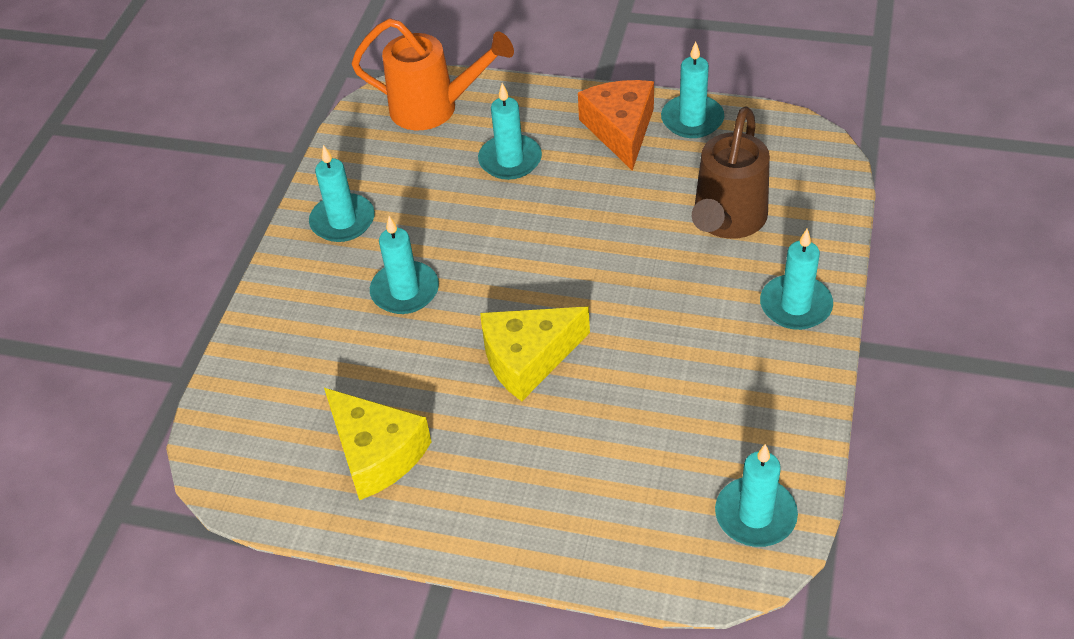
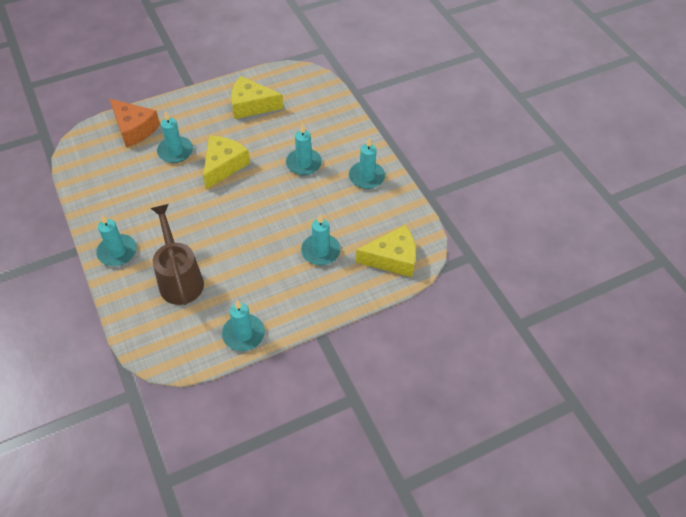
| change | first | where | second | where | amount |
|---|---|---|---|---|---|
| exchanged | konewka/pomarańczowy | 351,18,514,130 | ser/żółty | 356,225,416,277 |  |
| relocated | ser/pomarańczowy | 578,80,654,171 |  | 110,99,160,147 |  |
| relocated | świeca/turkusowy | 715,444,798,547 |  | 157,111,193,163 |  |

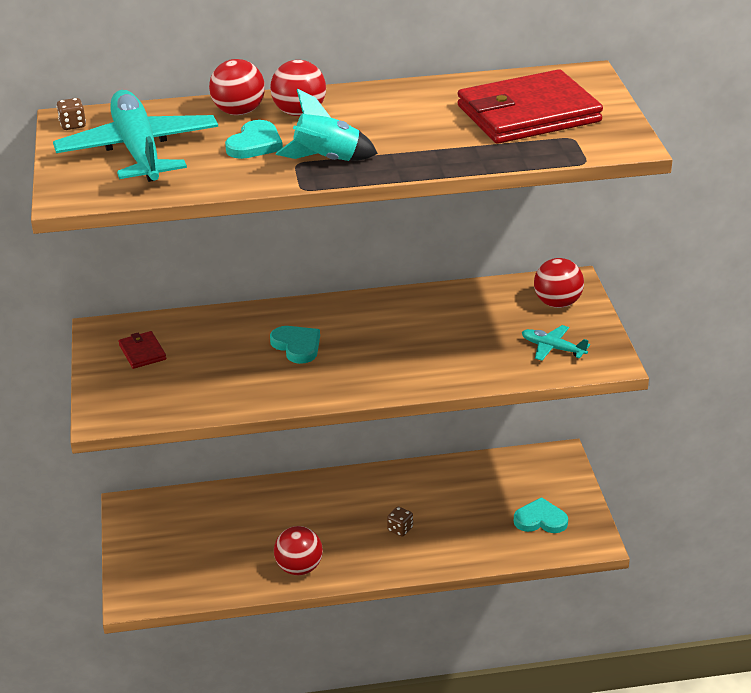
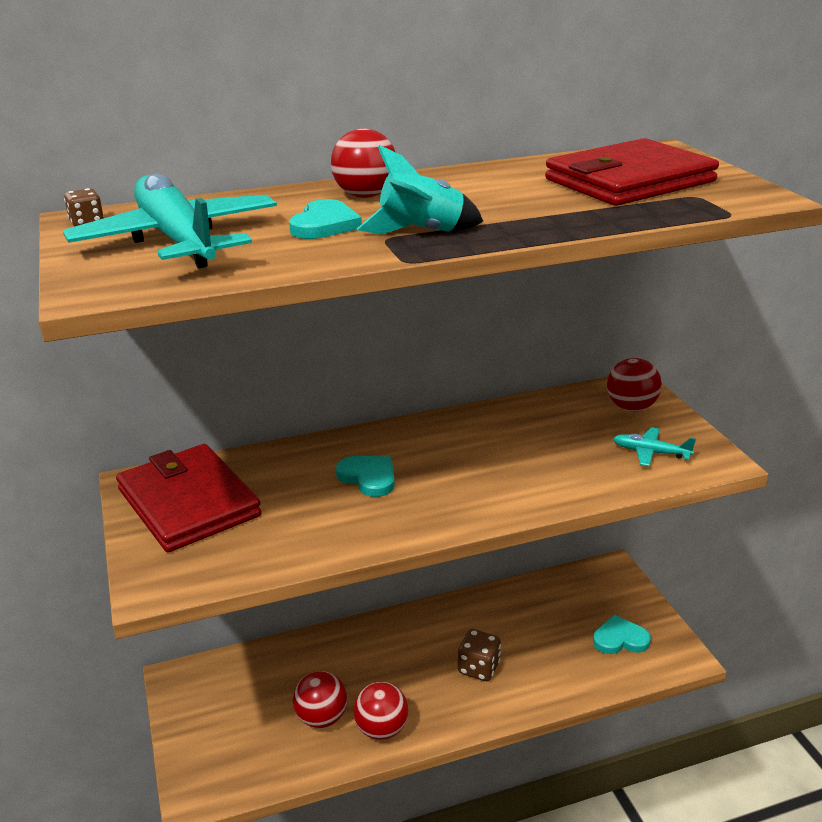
| change | first | where | second | where | amount |
|---|---|---|---|---|---|
| size | portfel/czerwony | 119,331,166,369 |  | 116,444,262,552 | x2.38 |
| relocated | piłka/czerwony | 209,59,265,115 |  | 293,671,347,728 |  |
| size | kostka do gry/brązowy | 387,507,413,537 |  | 458,629,501,681 | x1.60 |

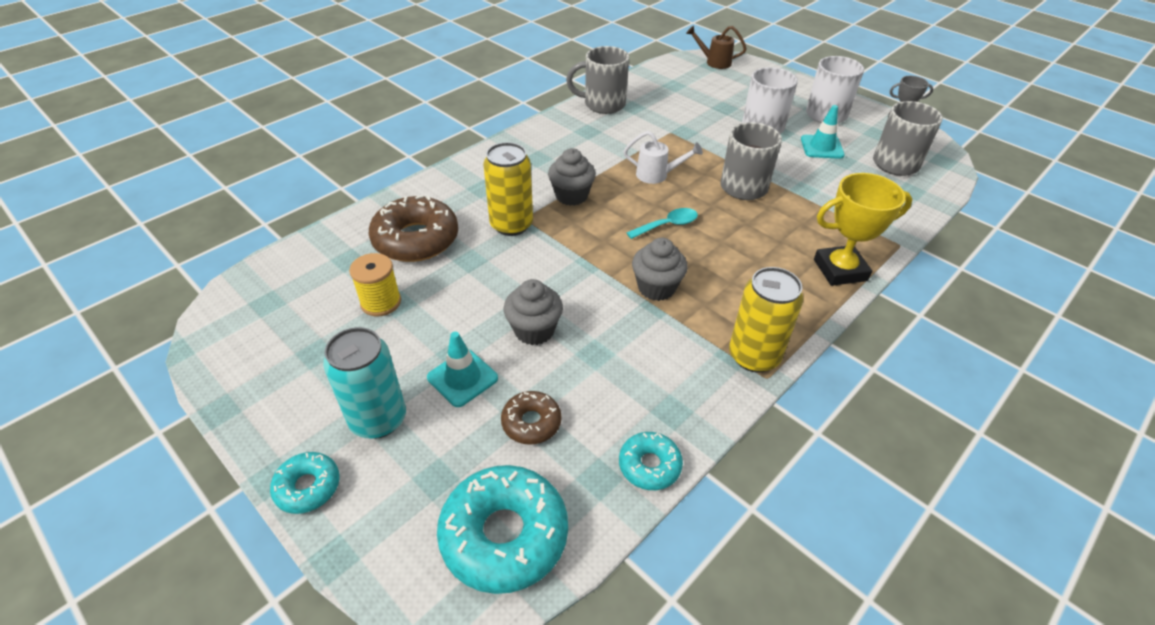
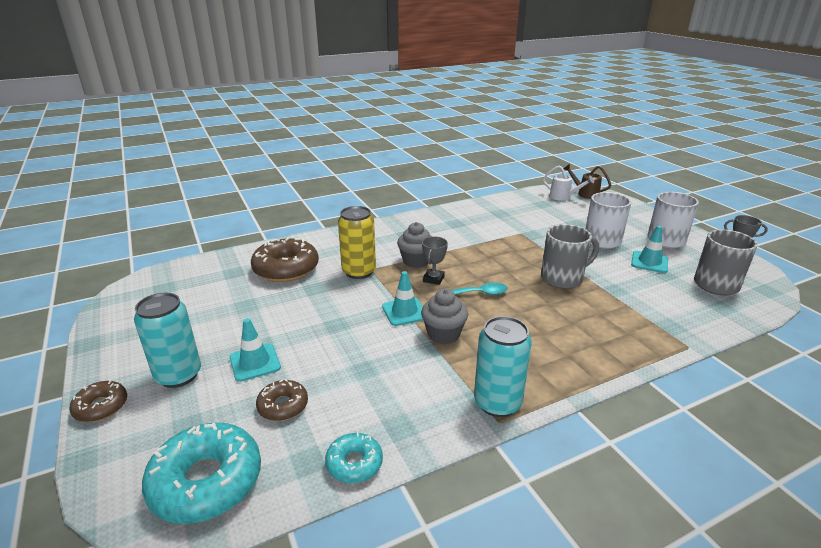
| change | first | where | second | where | amount |
|---|---|---|---|---|---|
| colour | donut/turkusowy | 270,452,340,514 | donut/brązowy | 69,381,127,422 |  |
| missing | szpulka/żółty | 349,253,401,316 |  |  |  |
| missing | muffinka/szary | 504,279,563,345 |  |  |  |
| missing | kubek/szary | 566,46,629,114 |  |  |  |
| relocated | konewka/biały | 624,131,703,184 |  | 543,166,594,201 |  |
| colour | puszka/żółty | 729,267,804,373 | puszka/turkusowy | 474,316,532,417 |  |
| missing | puchar/żółty | 814,173,912,286 |  |  |  |
| appeared |  |  | pachołek/turkusowy | 382,271,423,326 |  |
| appeared |  |  | puchar/szary | 422,237,448,285 |  |

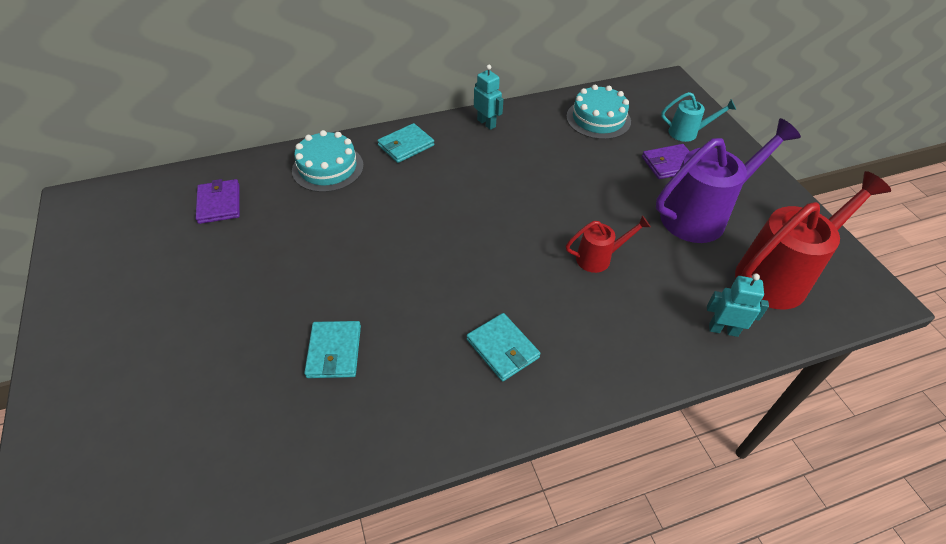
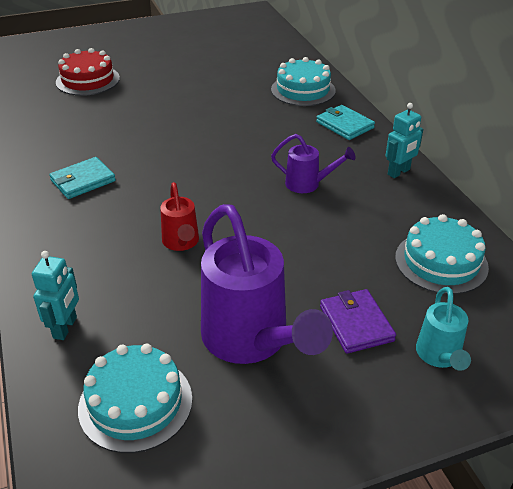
| change | first | where | second | where | amount |
|---|---|---|---|---|---|
| missing | portfel/fioletowy | 196,179,240,224 |  |  |  |
| missing | portfel/turkusowy | 304,321,361,378 |  |  |  |
| exchanged | konewka/czerwony | 735,171,891,309 | tort/turkusowy | 78,343,192,453 |  |
| appeared |  |  | tort/czerwony | 56,48,120,96 |  |
| appeared |  |  | konewka/fioletowy | 271,134,356,193 |  |

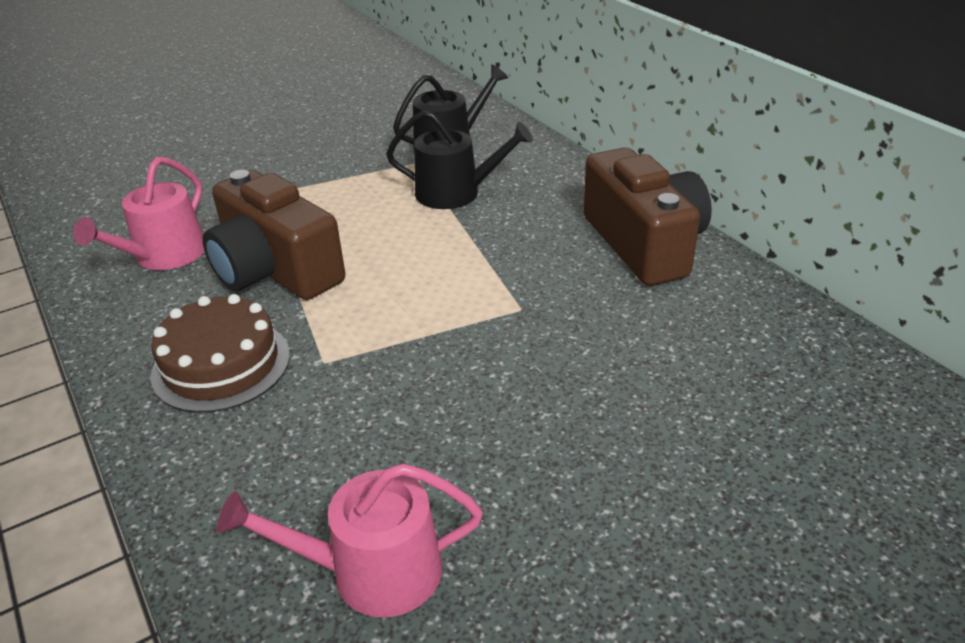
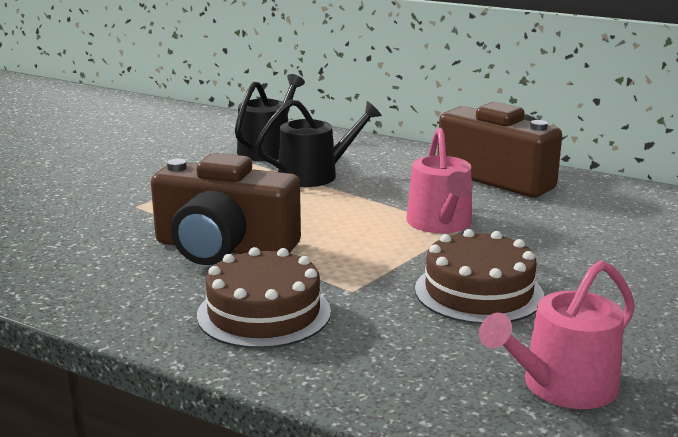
| change | first | where | second | where | amount |
|---|---|---|---|---|---|
| relocated | konewka/różowy | 73,157,204,270 |  | 406,128,473,233 |  |
| appeared |  |  | tort/brązowy | 415,229,544,324 |  |

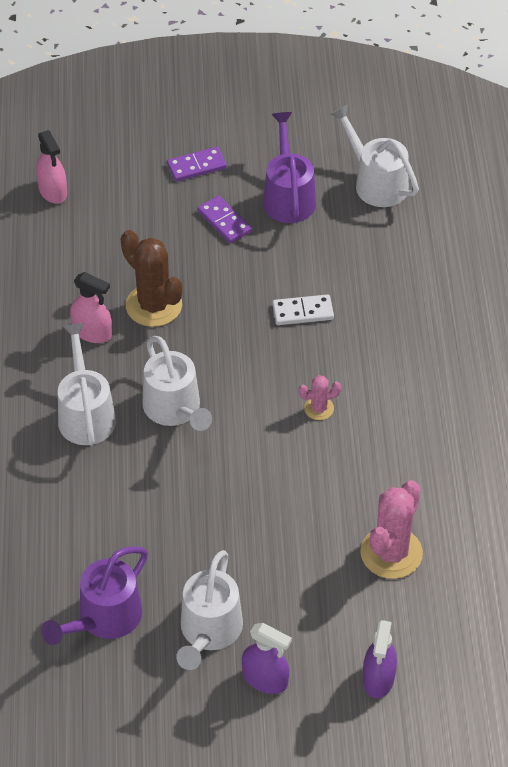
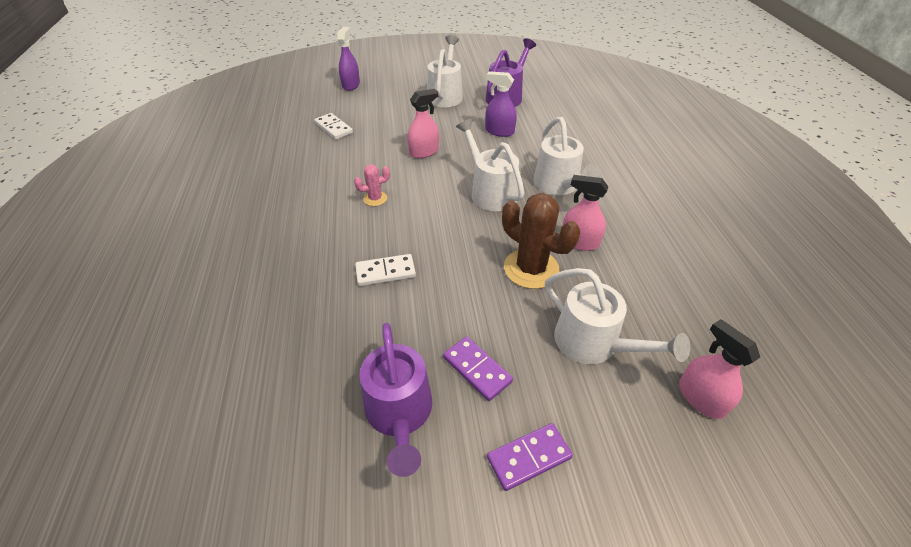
| change | first | where | second | where | amount |
|---|---|---|---|---|---|
| relocated | spryskiwacz/fioletowy | 242,623,292,694 |  | 485,71,517,137 |  |
| relocated | konewka/biały | 330,104,419,207 |  | 545,268,690,364 |  |
| exchanged | kaktus/różowy | 360,480,423,579 | kostka domina/biały | 314,113,353,140 |  |
| appeared |  |  | spryskiwacz/różowy | 408,89,439,158 |  |

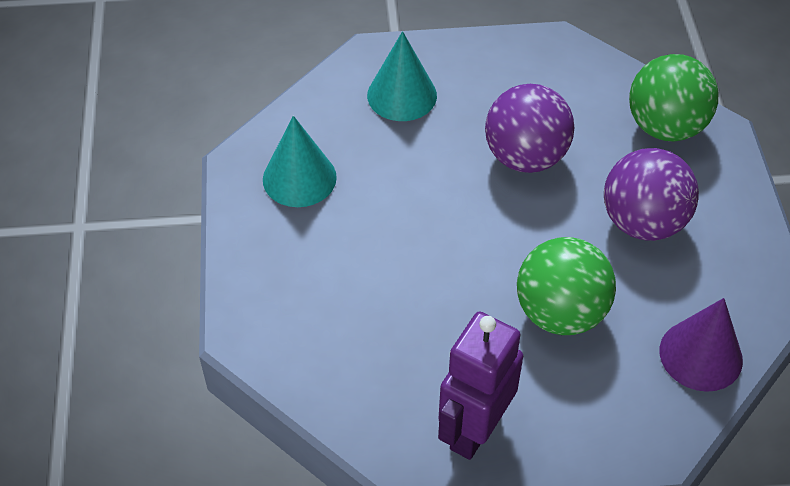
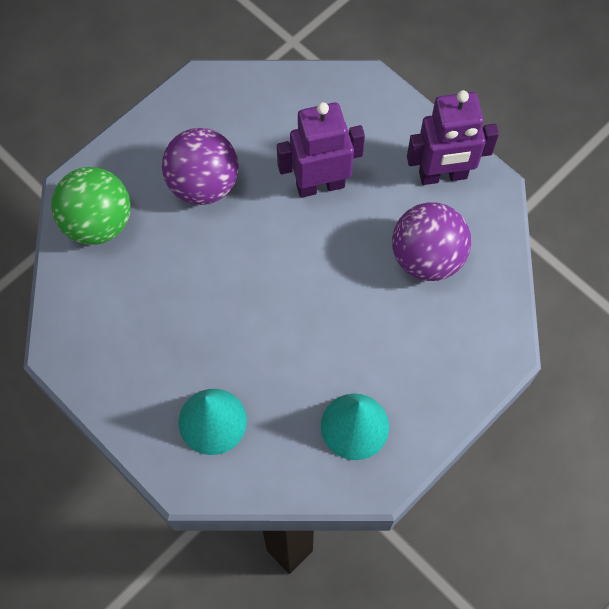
| change | first | where | second | where | amount |
|---|---|---|---|---|---|
| relocated | piłka/fioletowy | 485,84,574,173 |  | 392,202,471,281 |  |
| exchanged | piłka/zielony | 517,237,616,335 | robot/fioletowy | 277,102,365,198 |  |
| missing | stożek/fioletowy | 660,298,743,392 |  |  |  |

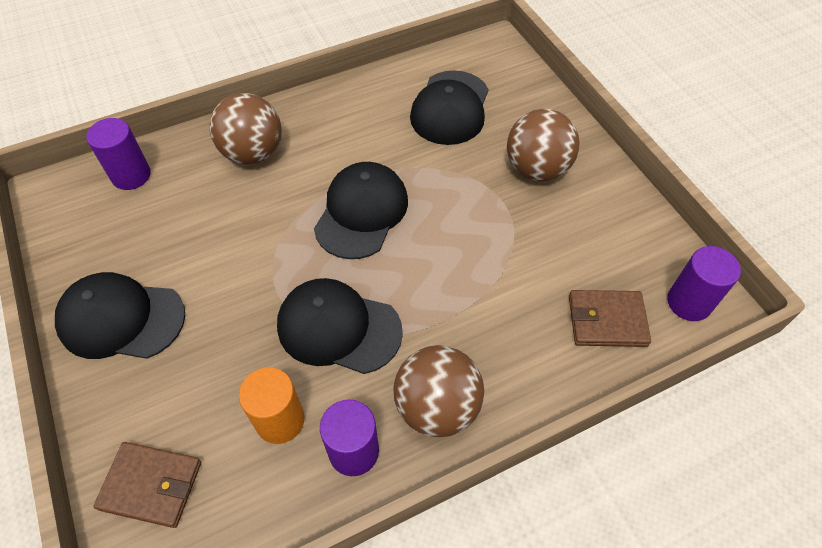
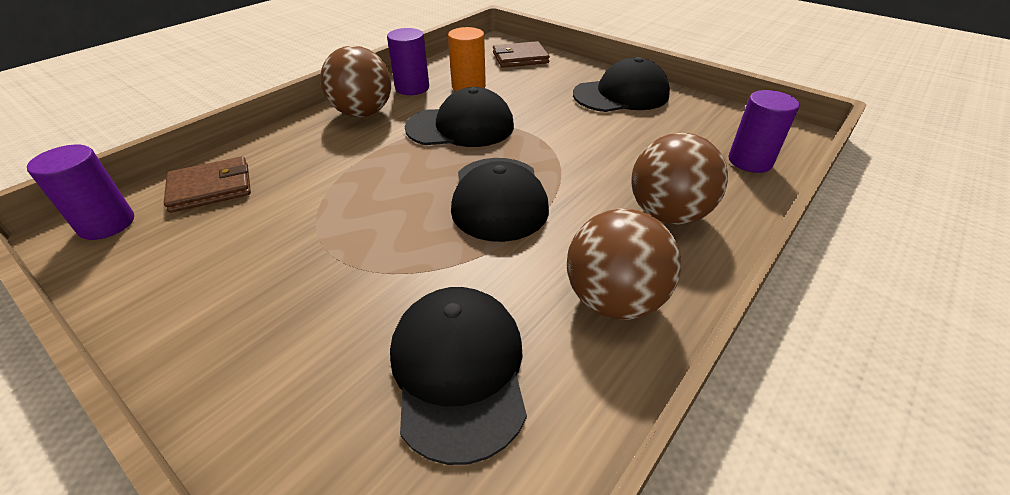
| change | first | where | second | where | amount |
|---|---|---|---|---|---|
| relocated | piłka/brązowy | 507,109,580,181 |  | 567,208,681,320 |  |

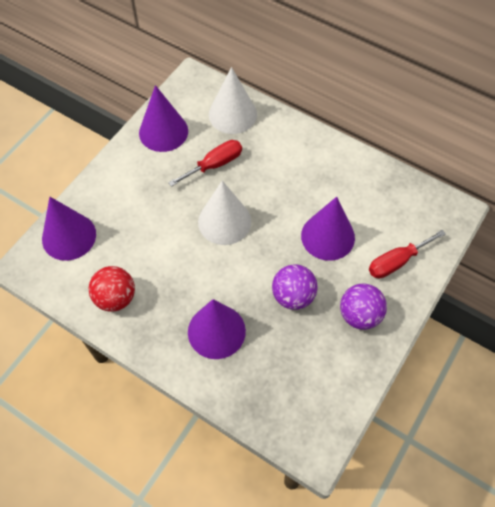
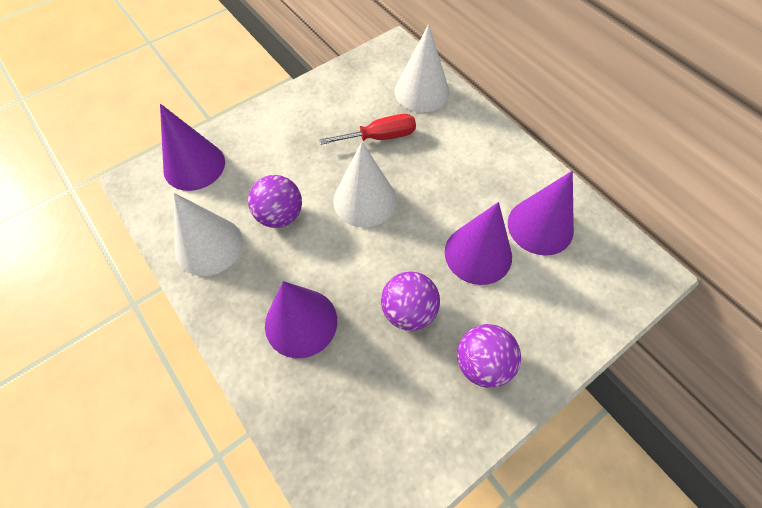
| change | first | where | second | where | amount |
|---|---|---|---|---|---|
| exchanged | piłka/czerwony | 89,266,135,312 | stożek/biały | 174,193,243,276 |  |
| relocated | stożek/fioletowy | 139,85,188,152 |  | 508,171,574,255 |  |
| missing | śrubokręt/czerwony | 369,230,446,278 |  |  |  |
| appeared |  |  | piłka/fioletowy | 248,175,302,228 |  |

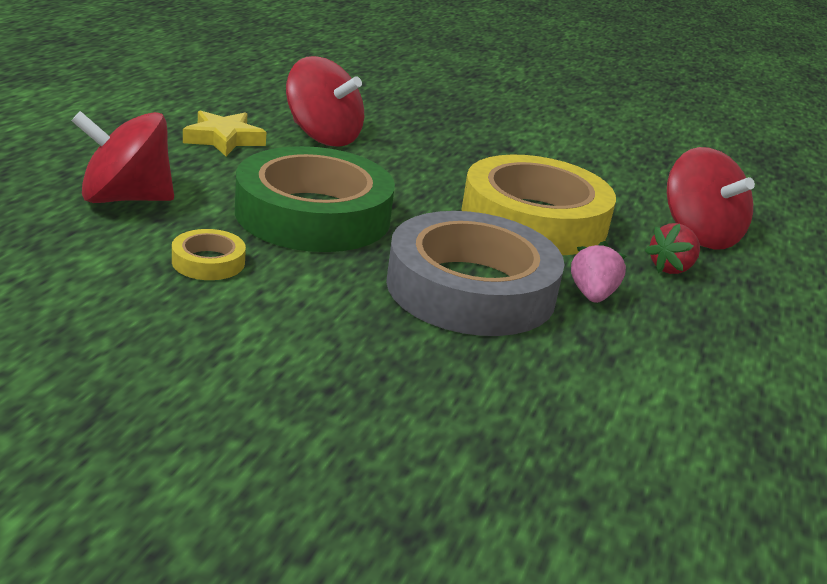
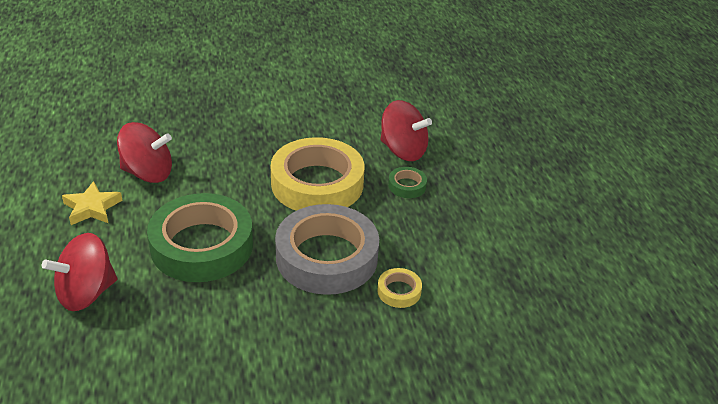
| change | first | where | second | where | amount |
|---|---|---|---|---|---|
| relocated | taśma klejąca/żółty | 172,229,246,280 |  | 377,268,422,308 |  |
| missing | truskawka/różowy | 571,241,626,303 |  |  |  |
| exchanged | truskawka/czerwony | 645,223,700,274 | taśma klejąca/zielony | 388,167,427,198 |  |

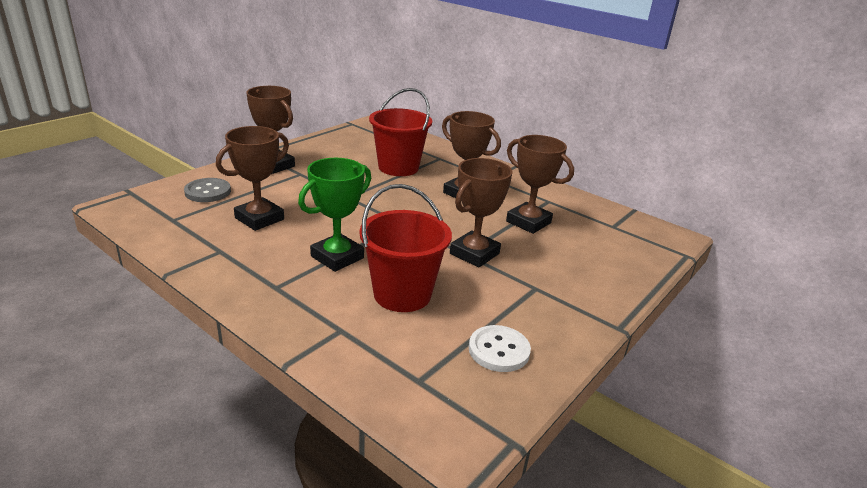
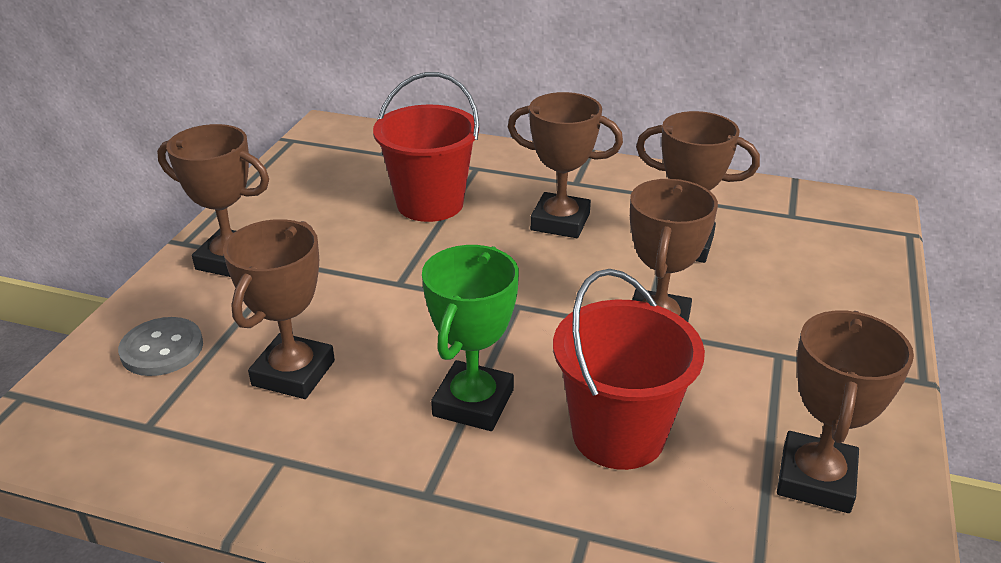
| change | first | where | second | where | amount |
|---|---|---|---|---|---|
| exchanged | guzik/biały | 469,325,531,372 | puchar/brązowy | 777,310,914,513 |  |

